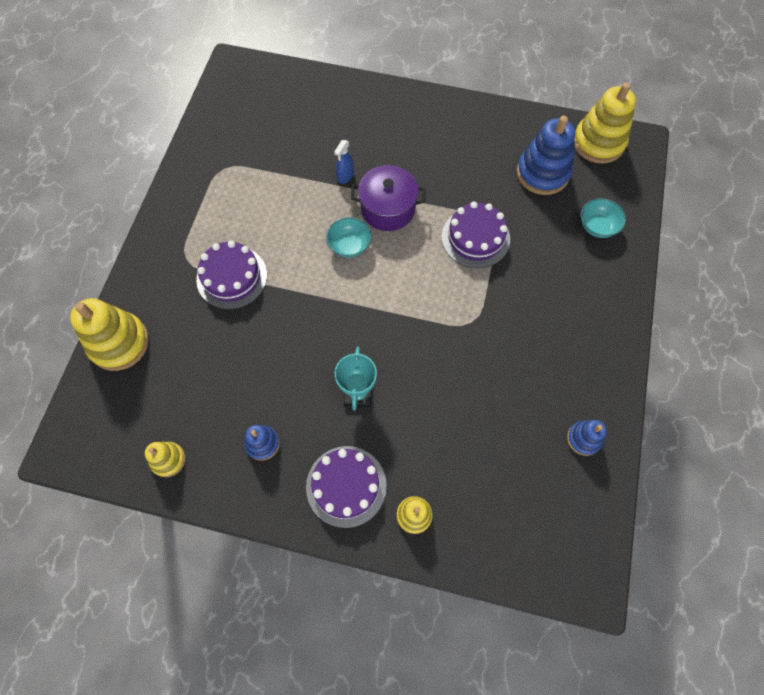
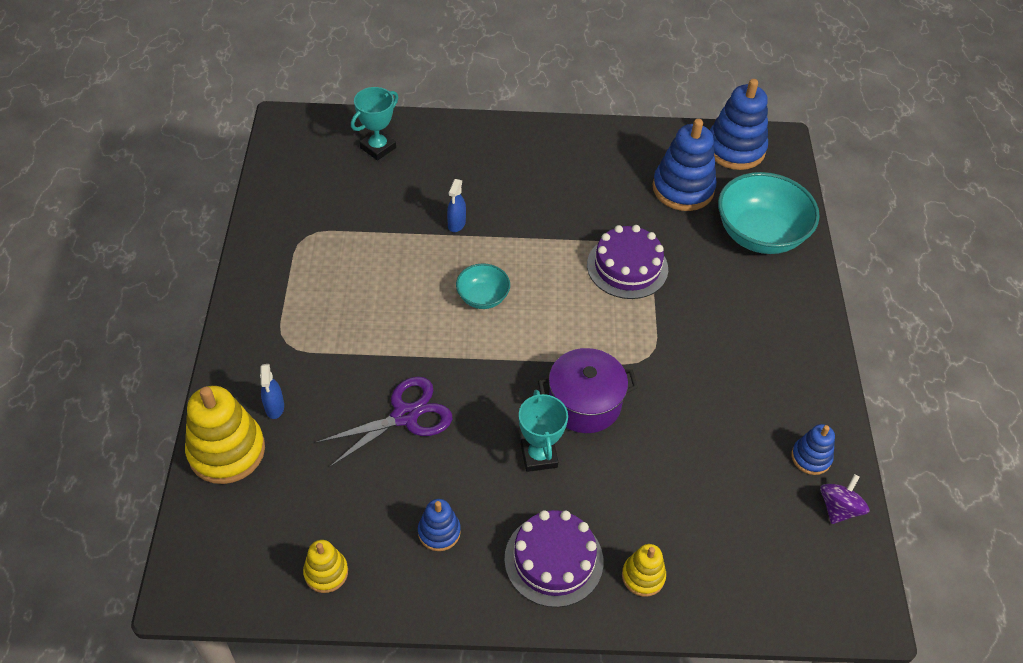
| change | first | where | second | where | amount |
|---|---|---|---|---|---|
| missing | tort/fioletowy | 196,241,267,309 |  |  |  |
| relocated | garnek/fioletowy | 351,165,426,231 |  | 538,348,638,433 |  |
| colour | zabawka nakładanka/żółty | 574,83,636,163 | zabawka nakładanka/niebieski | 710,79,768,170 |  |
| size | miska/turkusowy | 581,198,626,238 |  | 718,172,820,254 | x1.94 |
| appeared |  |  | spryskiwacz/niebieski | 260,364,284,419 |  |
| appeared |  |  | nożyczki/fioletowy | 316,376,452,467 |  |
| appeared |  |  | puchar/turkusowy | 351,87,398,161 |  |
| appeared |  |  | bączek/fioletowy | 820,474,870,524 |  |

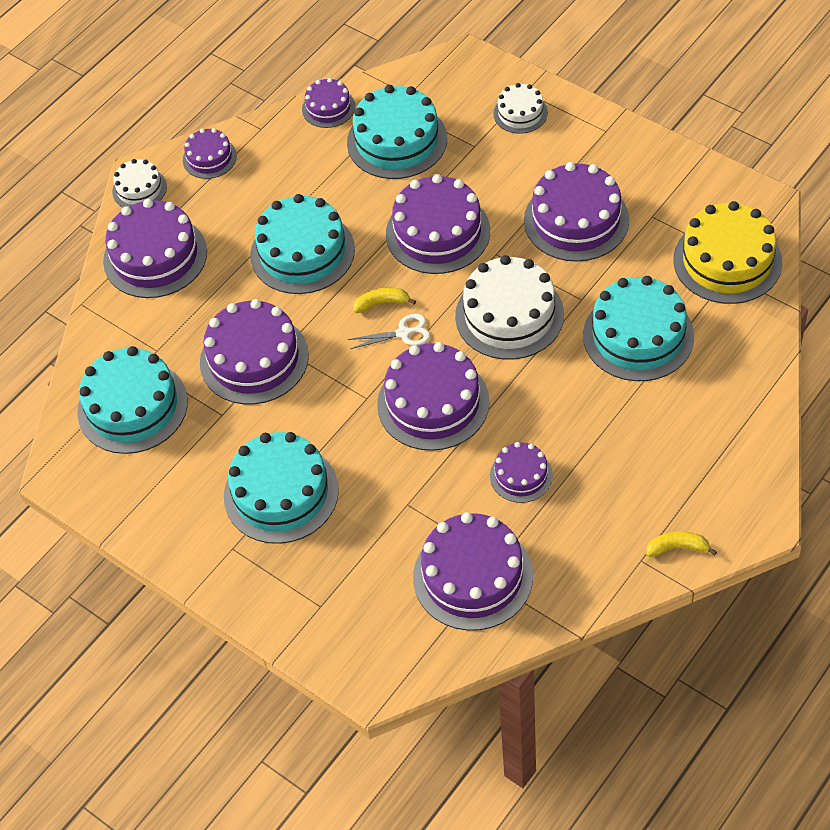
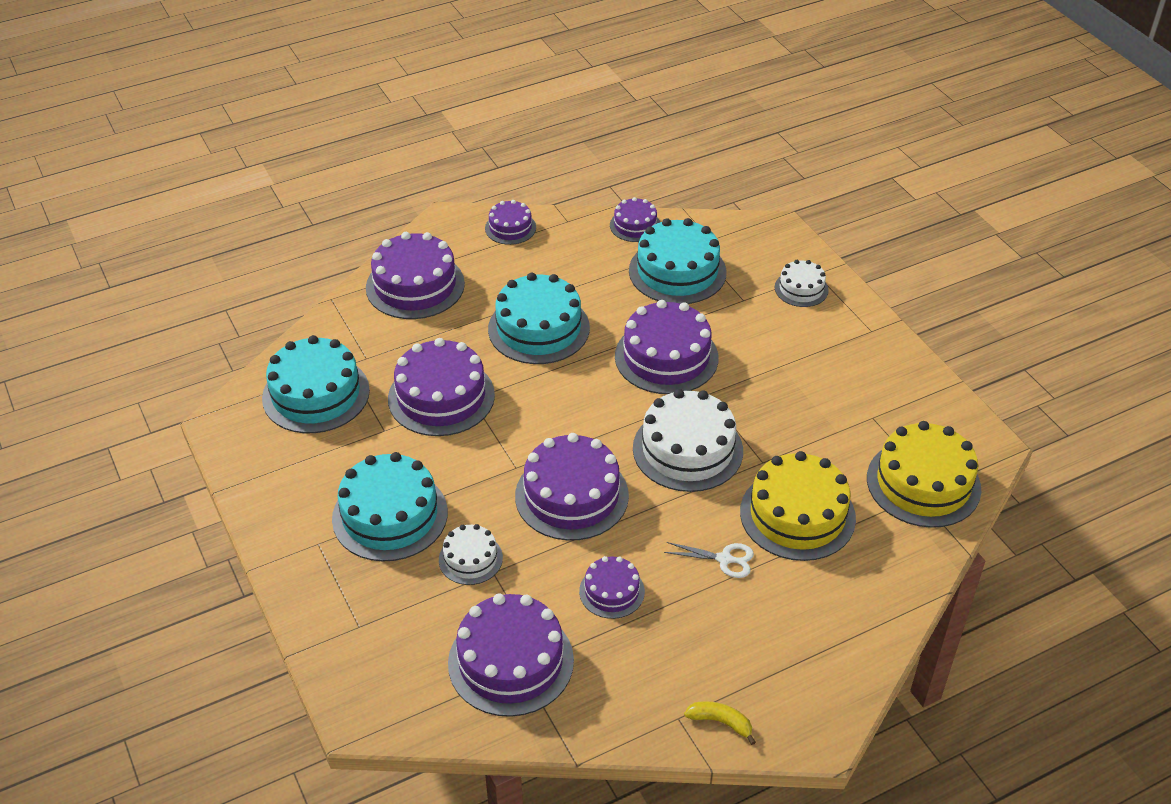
| change | first | where | second | where | amount |
|---|---|---|---|---|---|
| relocated | tort/biały | 112,159,167,207 |  | 439,524,503,585 |  |
| relocated | nożyczki/biały | 348,314,431,349 |  | 664,542,754,578 |  |
| missing | banan/żółty | 353,288,416,313 |  |  |  |
| missing | tort/fioletowy | 524,162,629,262 |  |  |  |
| colour | tort/turkusowy | 583,276,694,381 | tort/żółty | 740,451,856,561 |  |

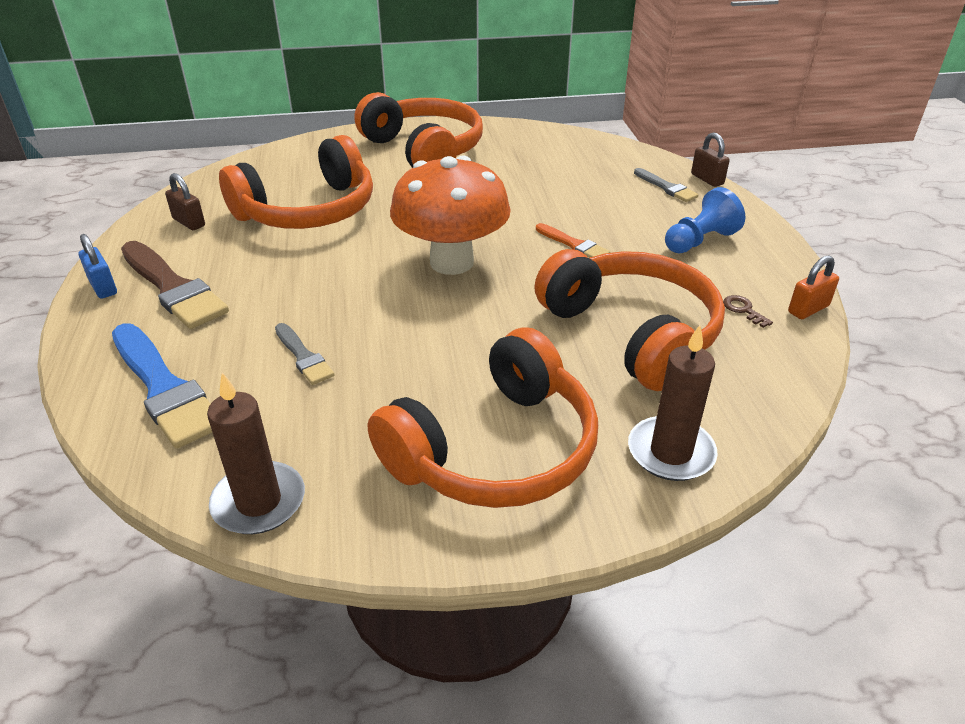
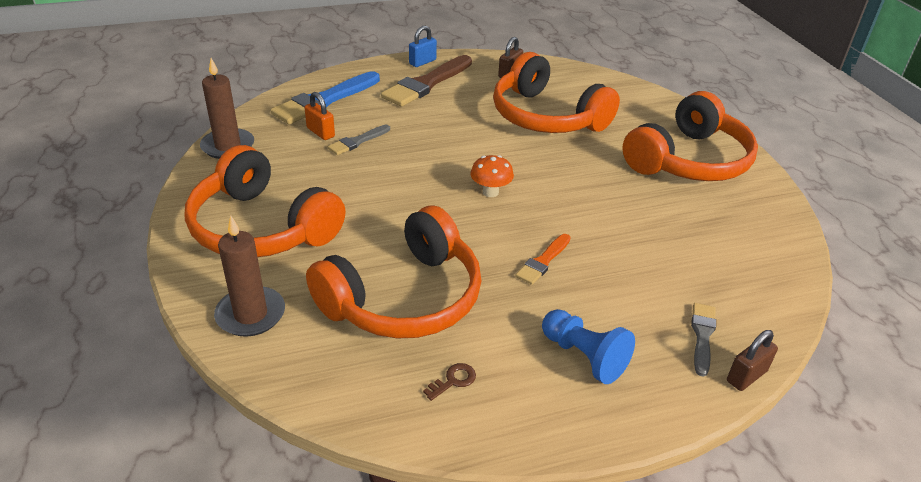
| change | first | where | second | where | amount |
|---|---|---|---|---|---|
| size | grzyb/pomarańczowy | 390,156,511,275 |  | 470,155,514,197 | x0.43 |
| spun | pędzel/szary | 634,168,698,202 |  | 691,303,716,377 | 150 degrees clockwise |
| relocated | kłódka/pomarańczowy | 788,255,839,319 |  | 305,92,335,140 |  |

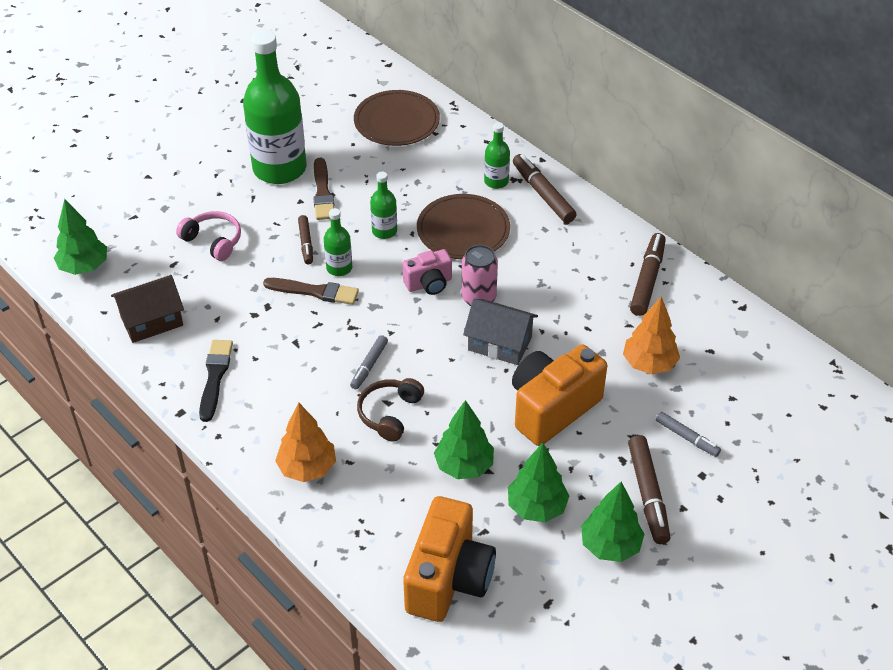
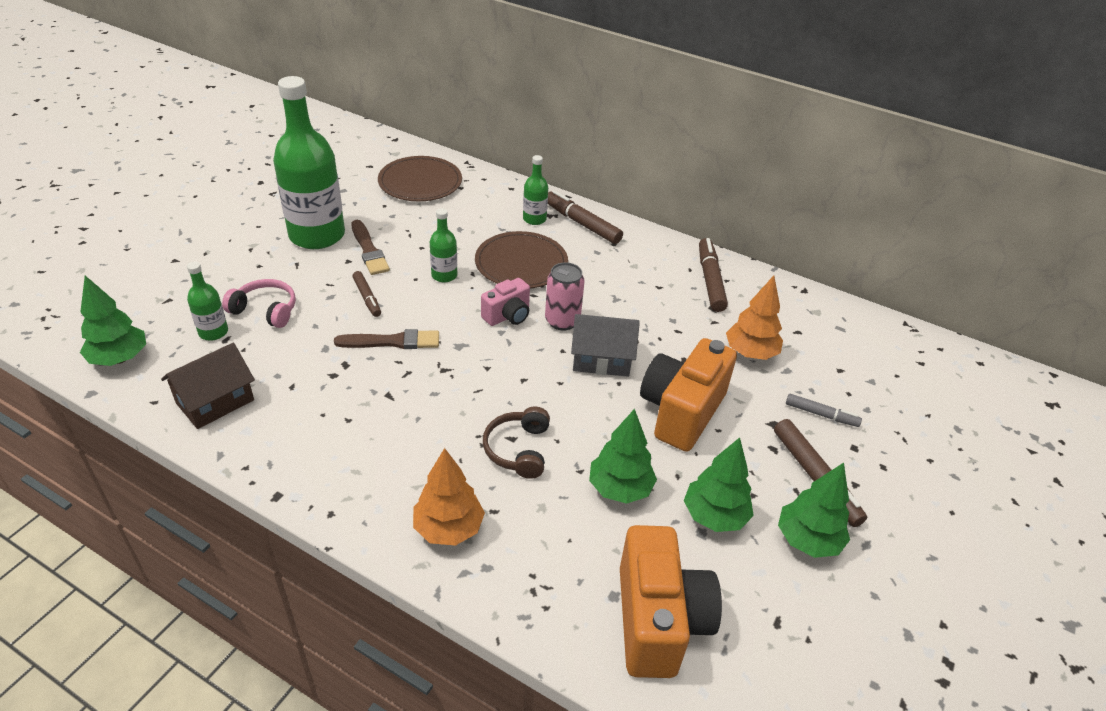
| change | first | where | second | where | amount |
|---|---|---|---|---|---|
| missing | pędzel/czarny | 199,340,233,422 |  |  |  |
| relocated | butelka/zielony | 324,208,352,276 |  | 187,262,228,341 |  |
| missing | flamaster/szary | 350,335,388,389 |  |  |  |

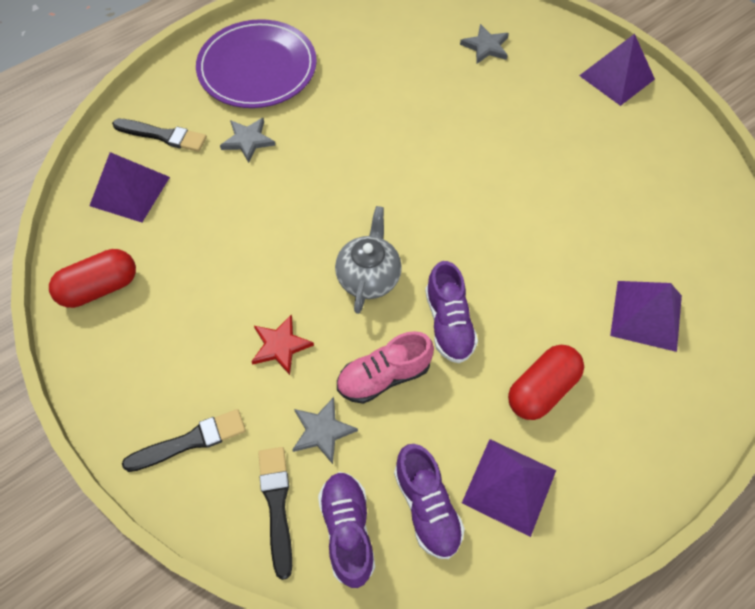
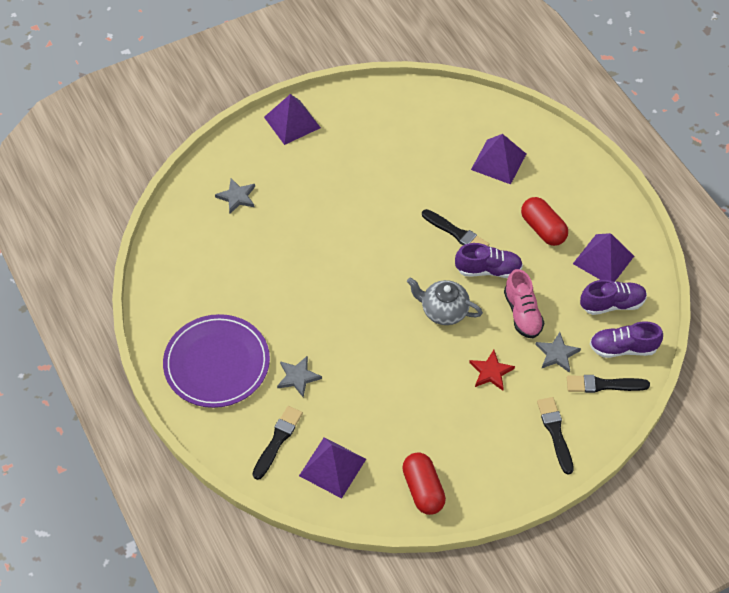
| change | first | where | second | where | amount |
|---|---|---|---|---|---|
| appeared |  |  | pędzel/czarny | 422,209,489,246 |  |

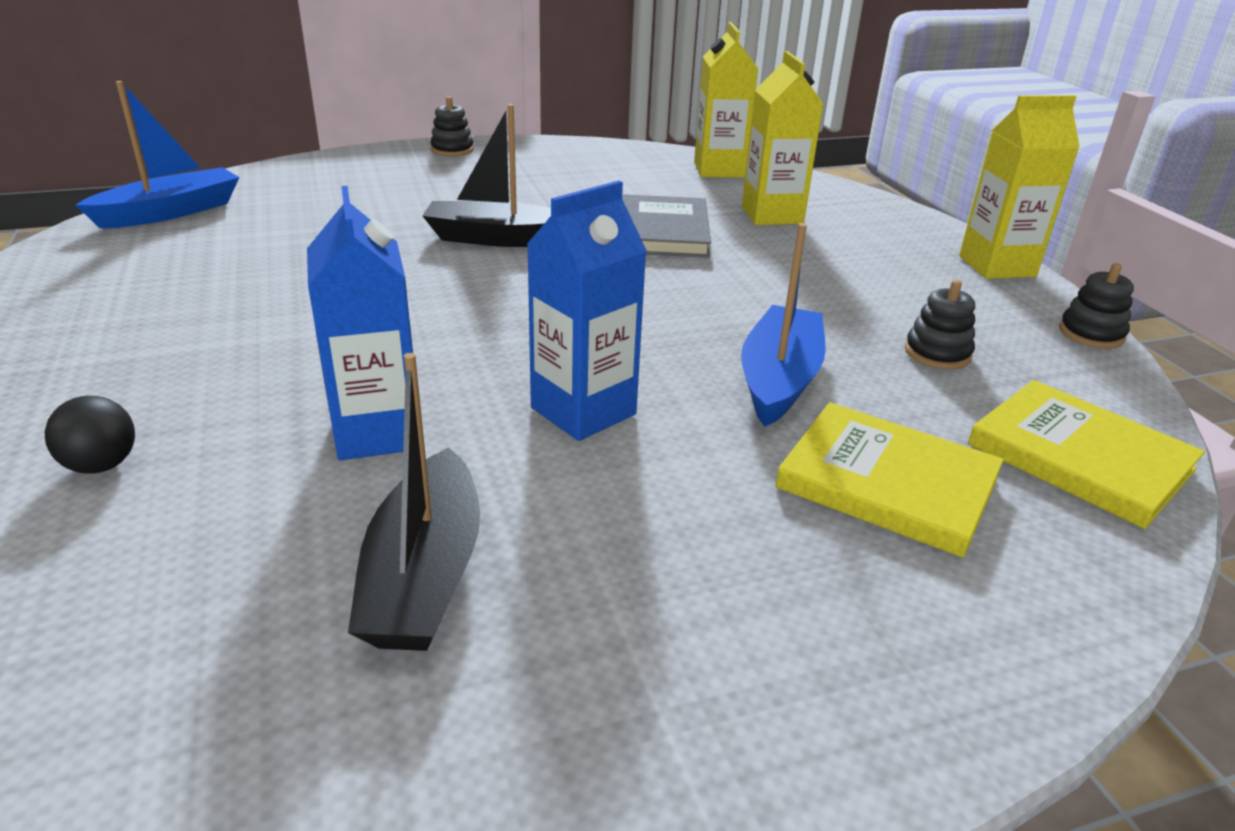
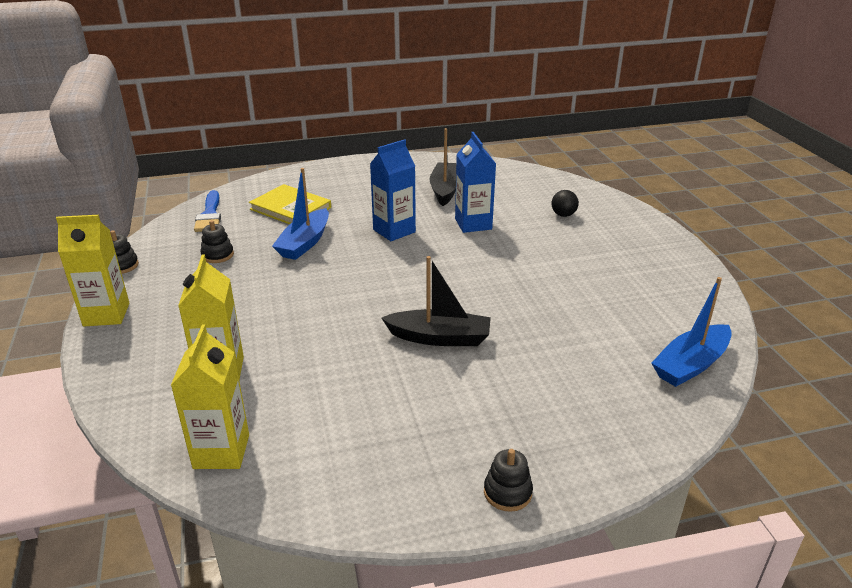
| change | first | where | second | where | amount |
|---|---|---|---|---|---|
| missing | książka/szary | 622,194,711,258 |  |  |  |
| exchanged | książka/żółty | 968,380,1205,529 | pędzel/niebieski | 194,190,221,232 |  |

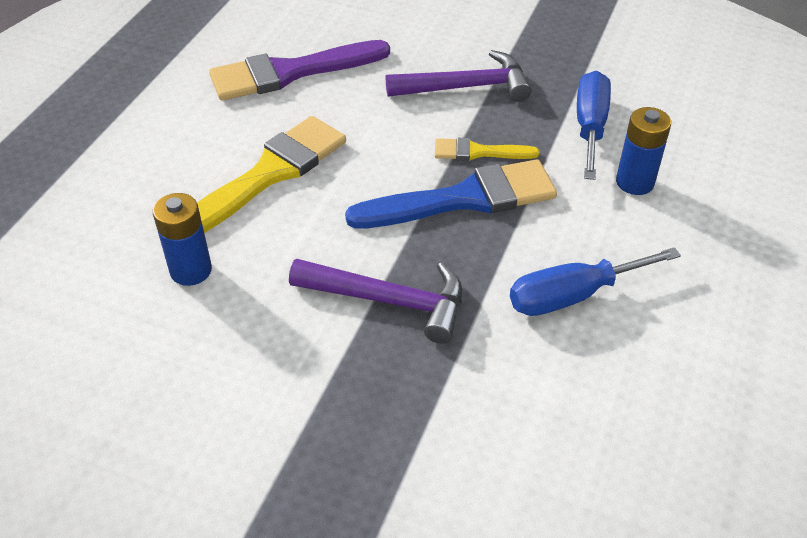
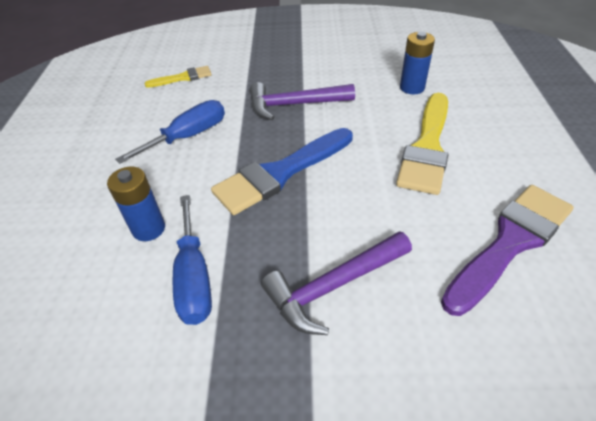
| change | first | where | second | where | amount |
|---|---|---|---|---|---|
| relocated | pędzel/żółty | 435,138,540,161 |  | 145,66,212,88 |  |

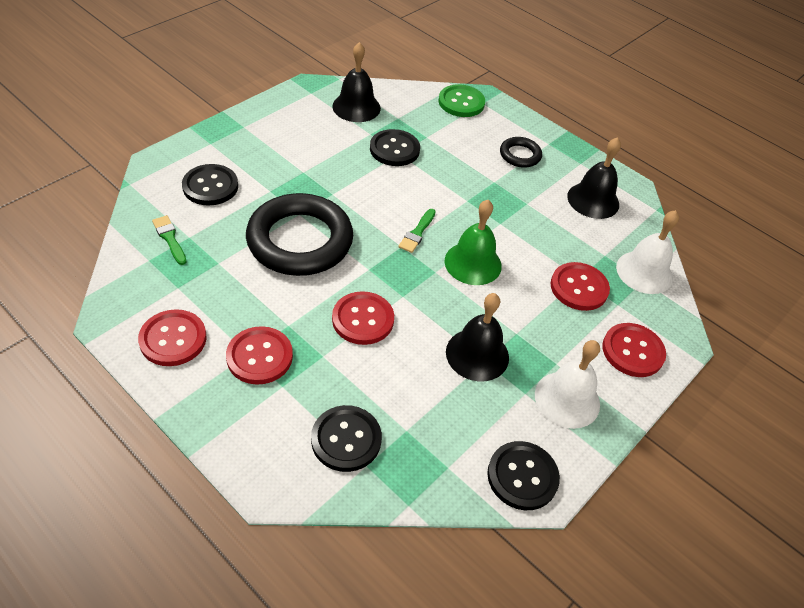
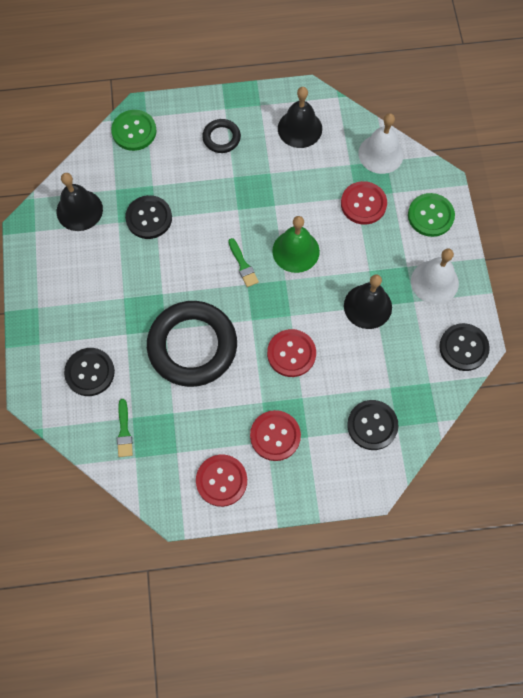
| change | first | where | second | where | amount |
|---|---|---|---|---|---|
| spun | pędzel/zielony | 152,215,187,265 |  | 117,399,133,457 | 105 degrees counterclockwise |
| colour | guzik/czerwony | 602,323,666,377 | guzik/zielony | 408,193,455,237 |  |

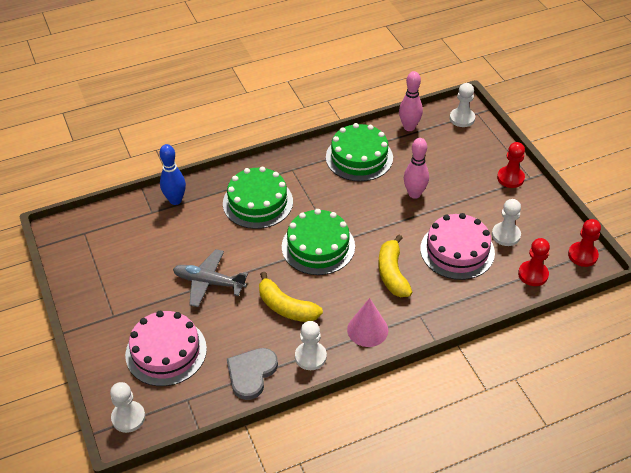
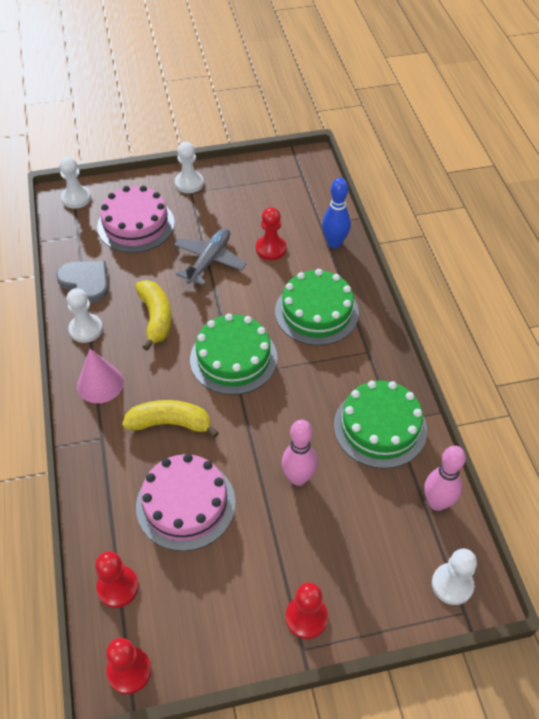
| change | first | where | second | where | amount |
|---|---|---|---|---|---|
| spun | banan/żółty | 259,272,323,322 |  | 135,280,172,351 | 120 degrees clockwise |
| relocated | pionek/biały | 492,199,521,246 |  | 175,142,204,193 |  |
| appeared |  |  | pionek/czerwony | 256,207,287,260 |  |

